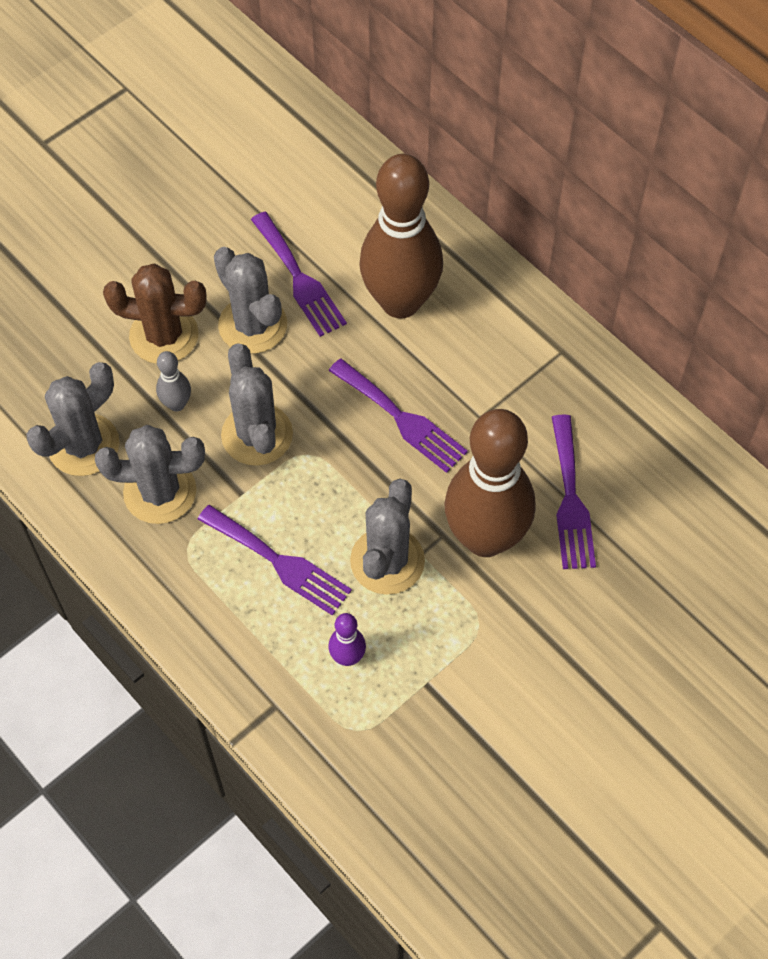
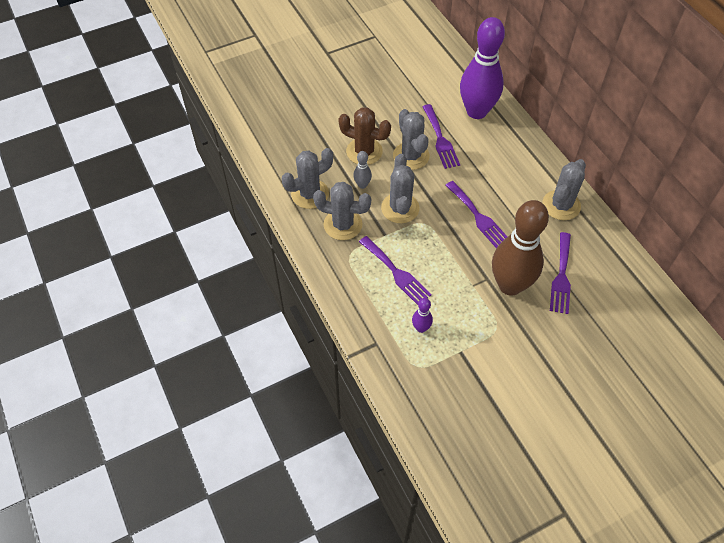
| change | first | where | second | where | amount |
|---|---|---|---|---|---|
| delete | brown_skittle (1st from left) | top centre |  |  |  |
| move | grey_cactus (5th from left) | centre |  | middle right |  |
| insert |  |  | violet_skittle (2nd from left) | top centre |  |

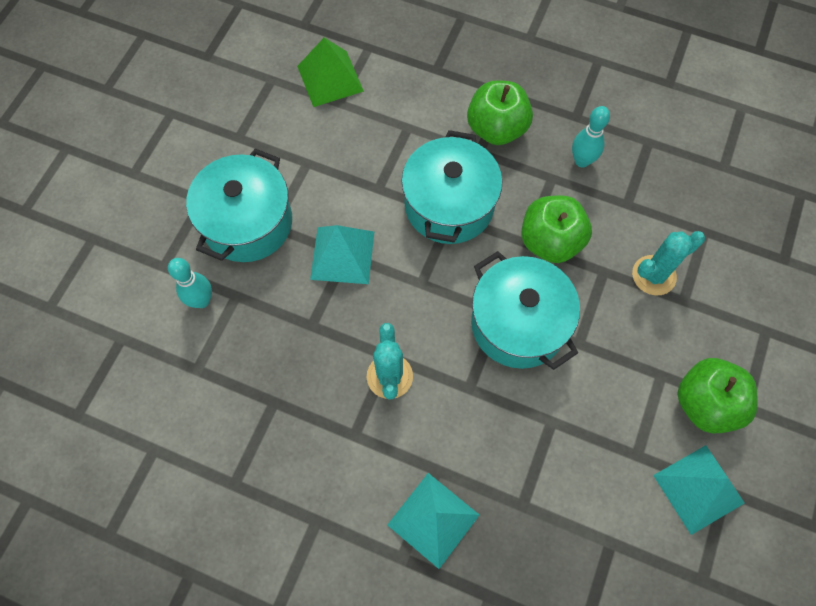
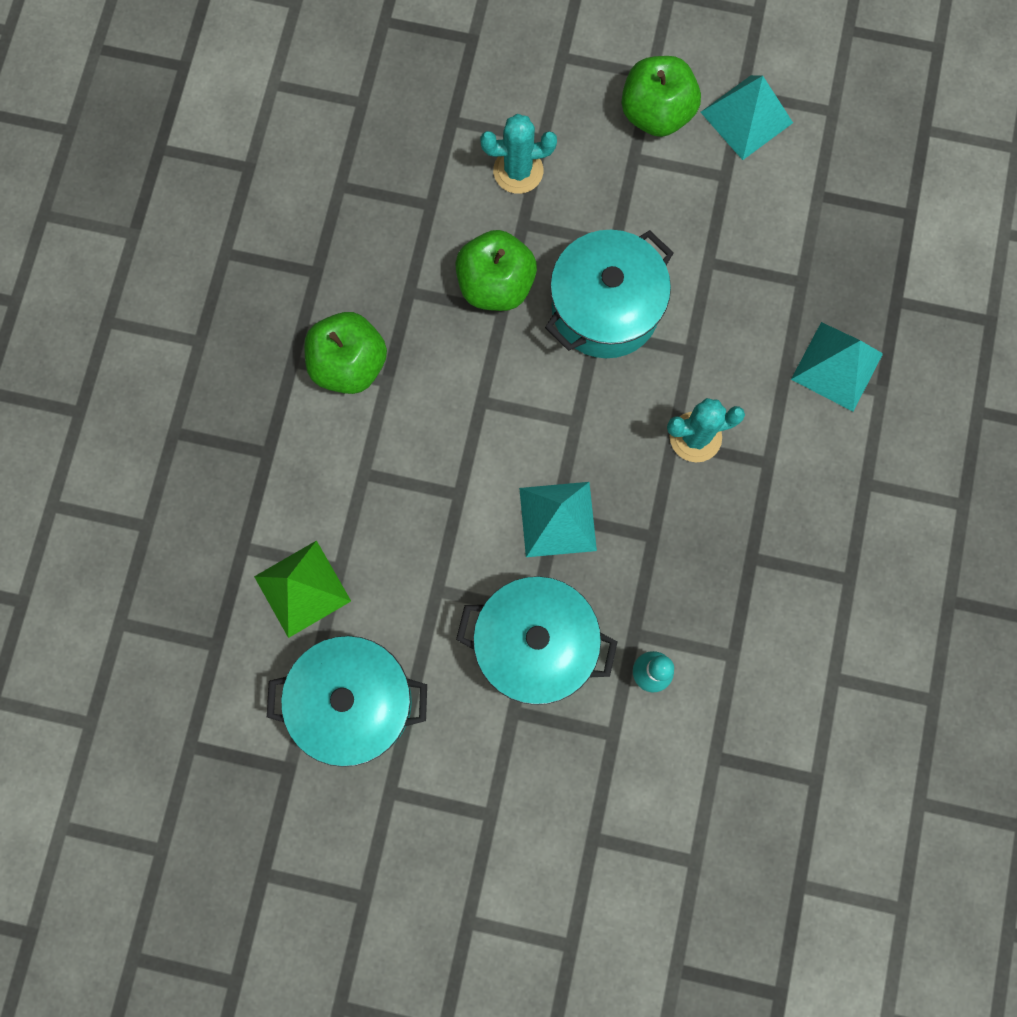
| change | first | where | second | where | amount |
|---|---|---|---|---|---|
| delete | teal_skittle (2nd from left) | top right |  |  |  |
| move | teal_pot (2nd from left in the first image) | top centre | teal_pot (1st from left) | bottom centre |  |
| rotate | teal_cactus (2nd from left in the first image) | middle right | teal_cactus (1st from left) | top centre | 60 degrees counterclockwise |

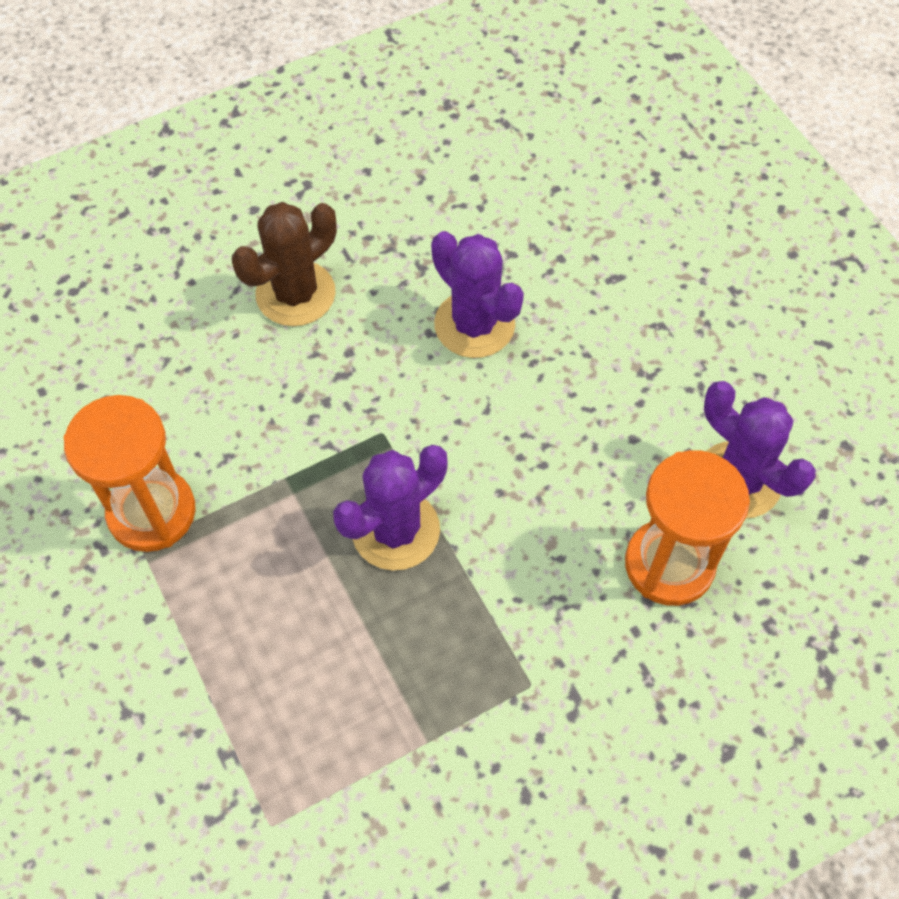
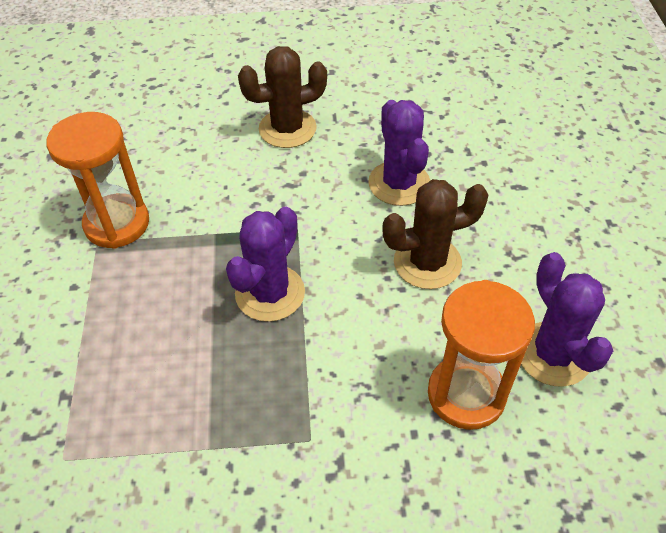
| change | first | where | second | where | amount |
|---|---|---|---|---|---|
| rotate | violet_cactus (1st from left) | centre |  | centre | 45 degrees counterclockwise |
| insert |  |  | brown_cactus (2nd from left) | centre |  |

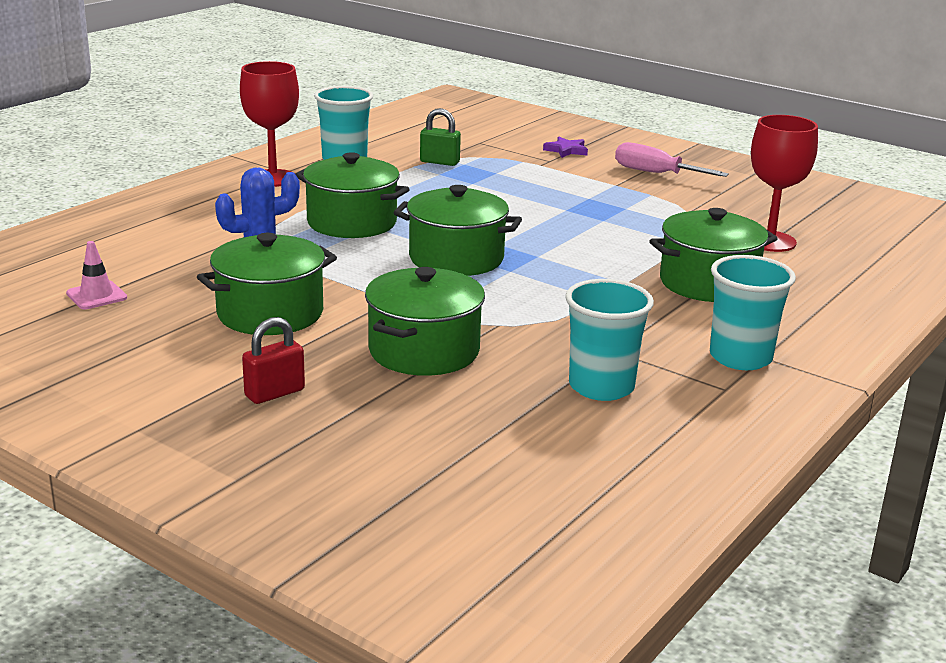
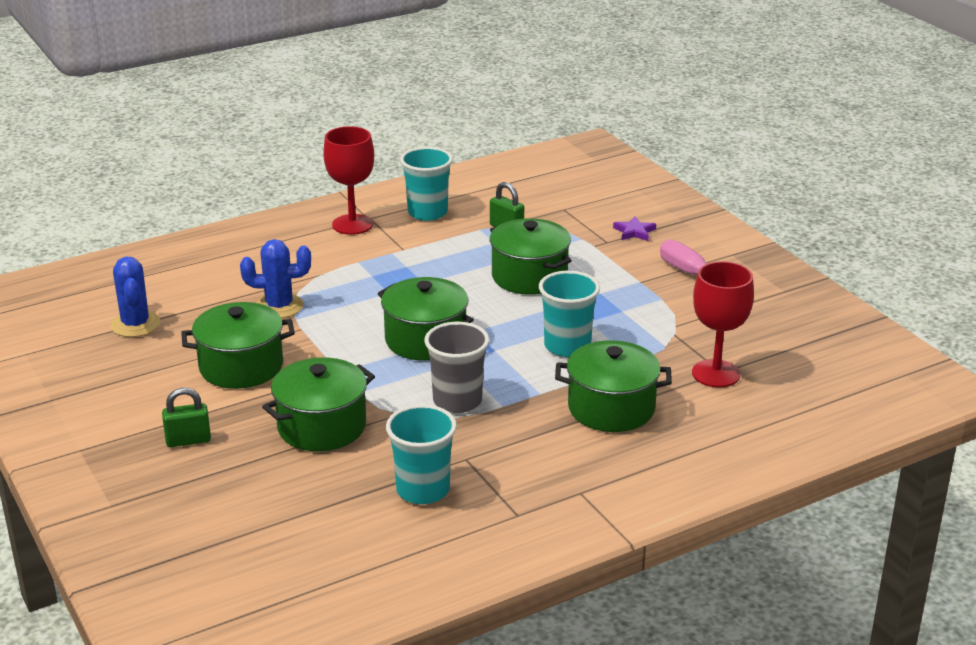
| change | first | where | second | where | amount |
|---|---|---|---|---|---|
| move | leaf-green_pot (2nd from left in the first image) | top centre | leaf-green_pot (4th from left) | centre |  |
| replace | rose-pink_safety_cone | middle left | cobalt_cactus (1st from left) | middle left |  |
| move | teal_cup (3rd from left) | middle right |  | centre |  |
| recolor | crimson_lock | middle left | leaf-green_lock (1st from left) | middle left |  |
| insert |  |  | grey_cup | centre |  |

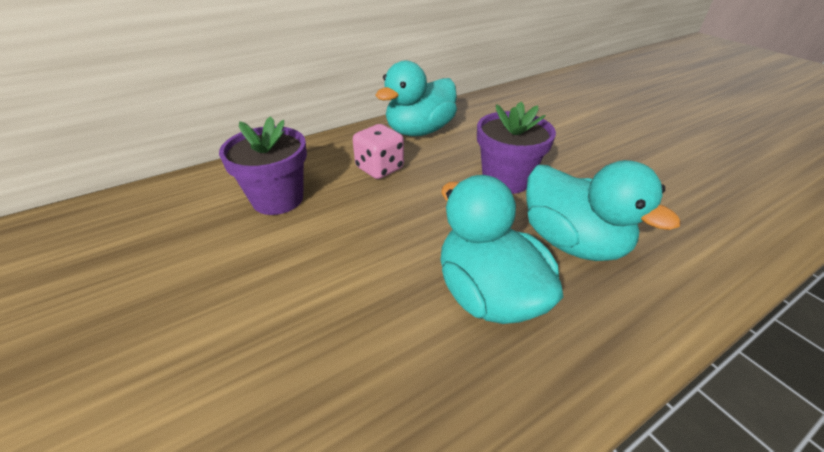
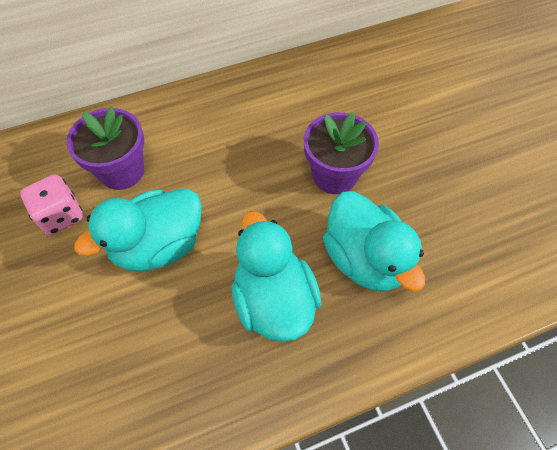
| change | first | where | second | where | amount |
|---|---|---|---|---|---|
| move | teal_rubber_duck (1st from left) | top centre |  | middle left |  |
| move | rose-pink_dice | centre |  | middle left |  |

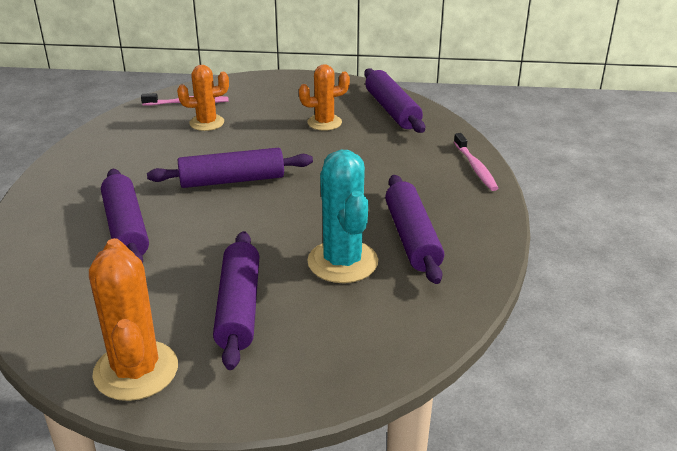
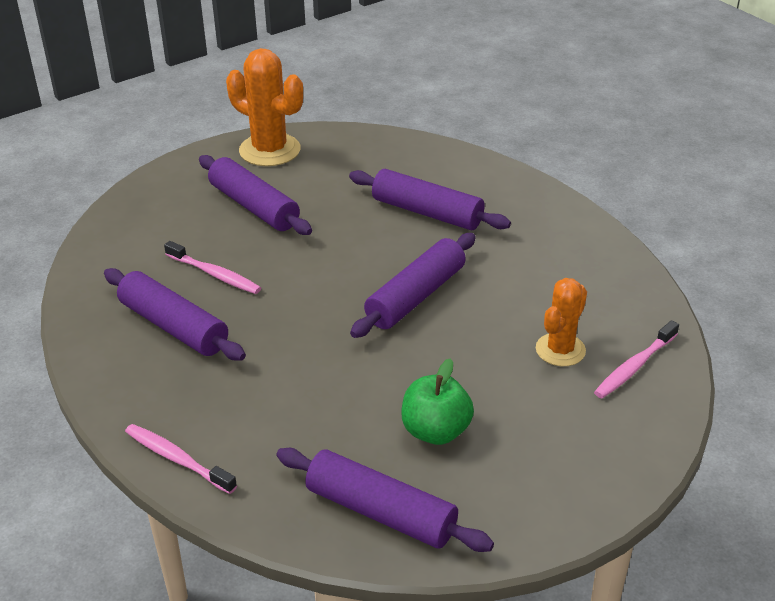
| change | first | where | second | where | amount |
|---|---|---|---|---|---|
| replace | orange-coloured_cactus (3rd from left) | top centre | leaf-green_apple_fruit | bottom centre |  |
| replace | teal_cactus | centre | rose-pink_tooth_brush (2nd from left) | middle left |  |

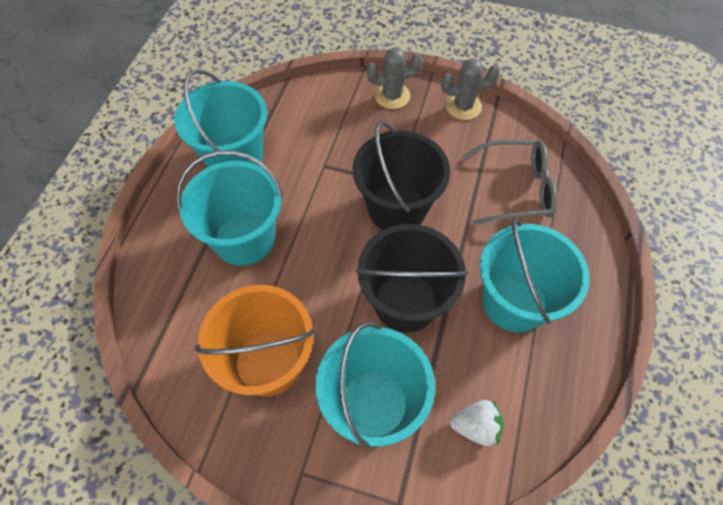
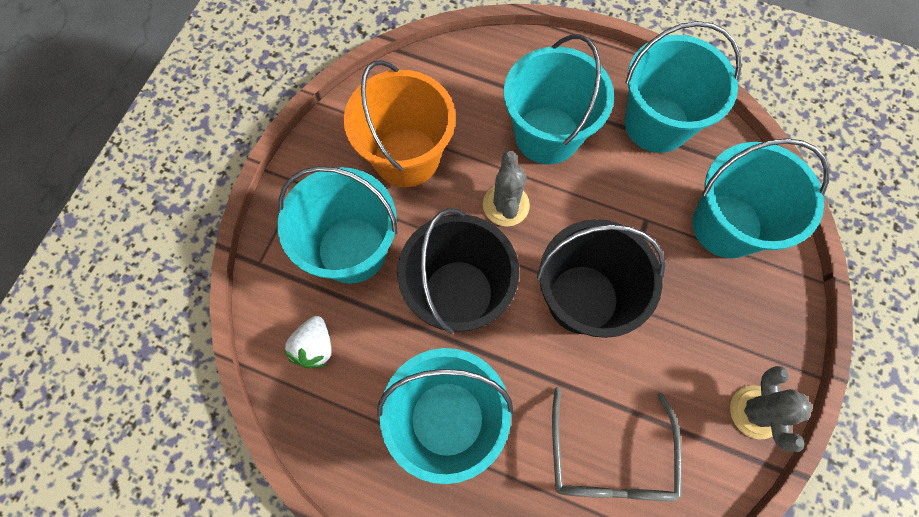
| change | first | where | second | where | amount |
|---|---|---|---|---|---|
| move | grey_cactus (1st from left) | top centre |  | centre |  |
| insert |  |  | teal_pail (5th from left) | middle right |  |

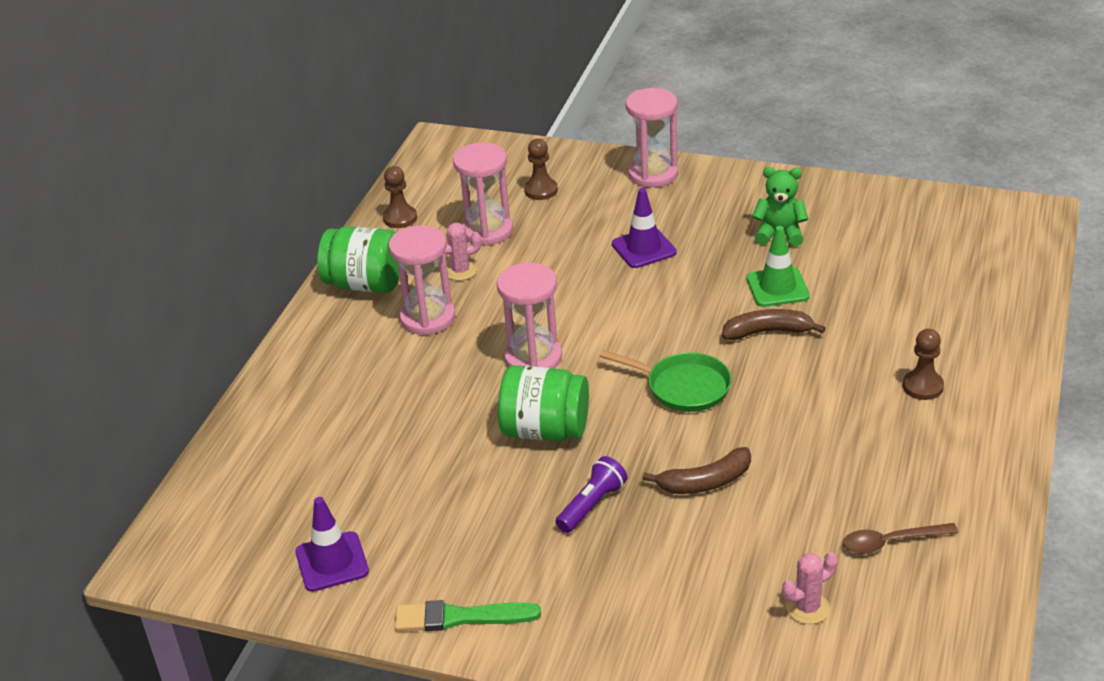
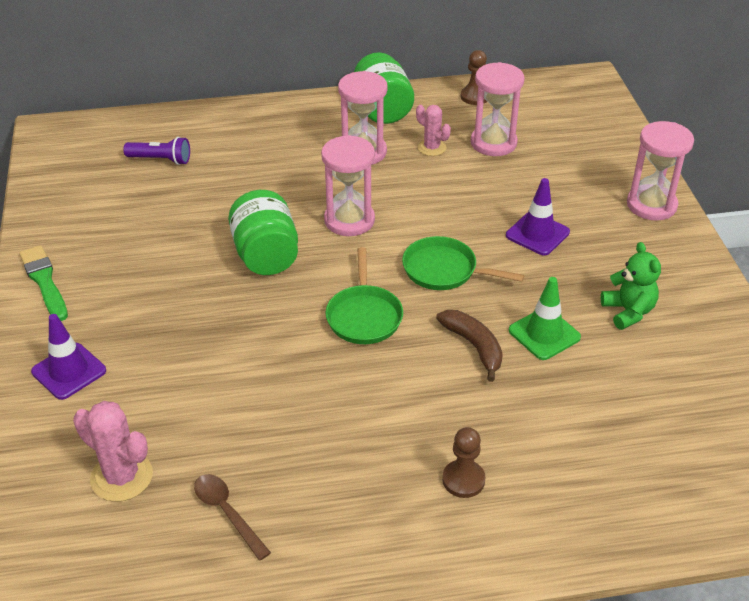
| change | first | where | second | where | amount |
|---|---|---|---|---|---|
| delete | brown_chess_pawn (2nd from left) | top centre |  |  |  |
| delete | brown_banana (1st from left) | bottom centre |  |  |  |
| move | violet_flashlight | bottom centre |  | top left |  |
| move | violet_safety_cone (1st from left) | bottom left |  | middle left |  |
| resize | rose-pink_cactus (2nd from left in the first image) | bottom right | rose-pink_cactus (1st from left) | bottom left | x1.56 |
| insert |  |  | leaf-green_skillet (2nd from left) | centre |  |

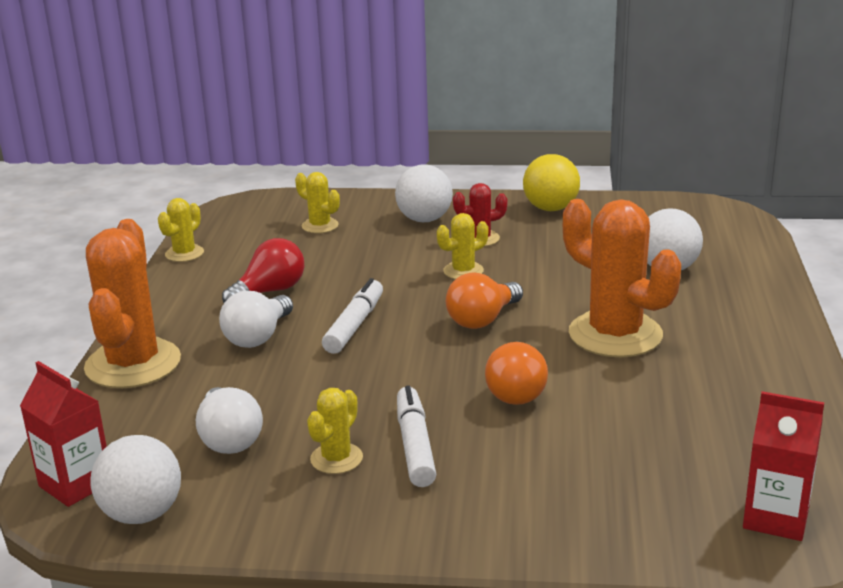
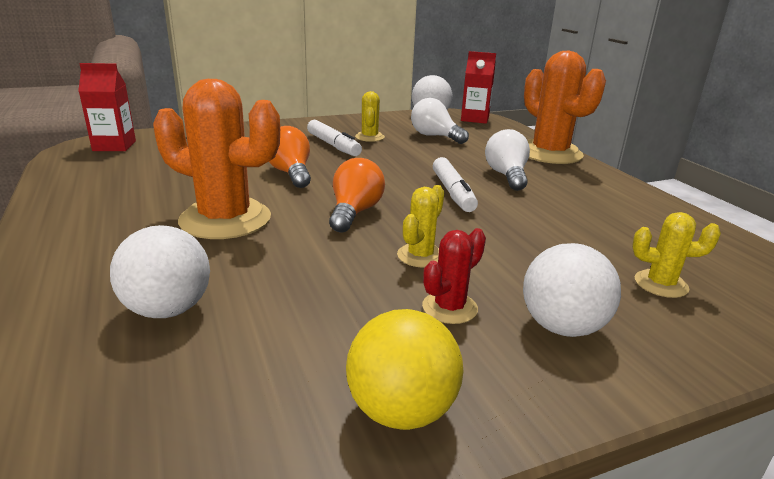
| change | first | where | second | where | amount |
|---|---|---|---|---|---|
| delete | bright_yellow_cactus (1st from left) | middle left |  |  |  |
| delete | crimson_bulb | middle left |  |  |  |

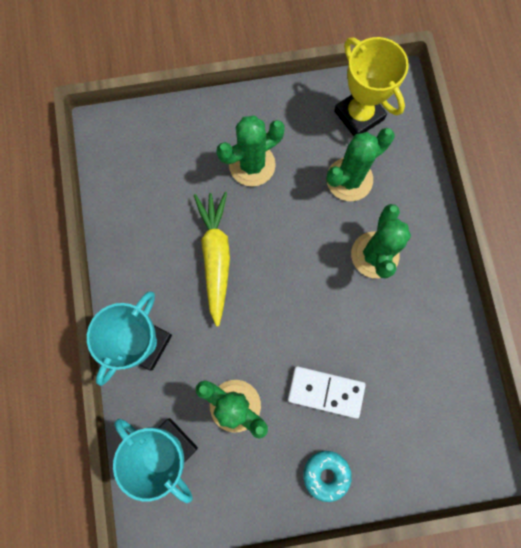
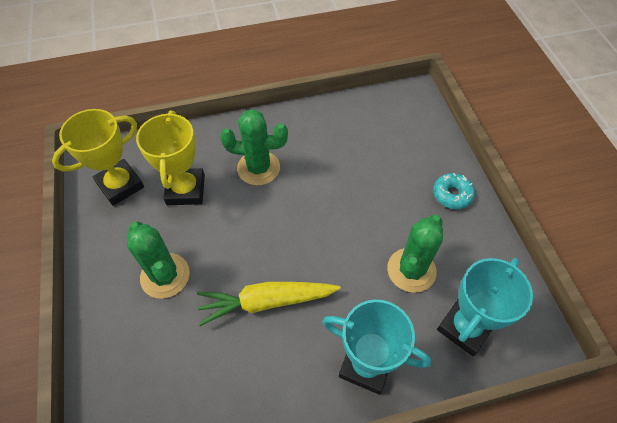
| change | first | where | second | where | amount |
|---|---|---|---|---|---|
| replace | leaf-green_cactus (3rd from left) | top right | bright_yellow_trophy (2nd from left) | middle left |  |
| delete | white_domino_tile | bottom centre |  |  |  |

